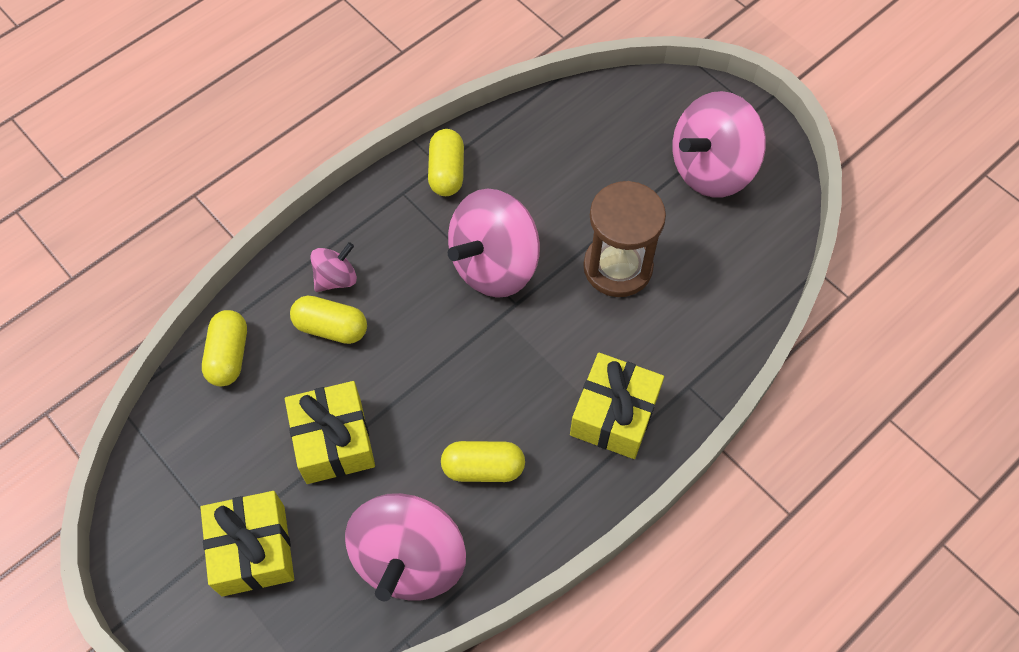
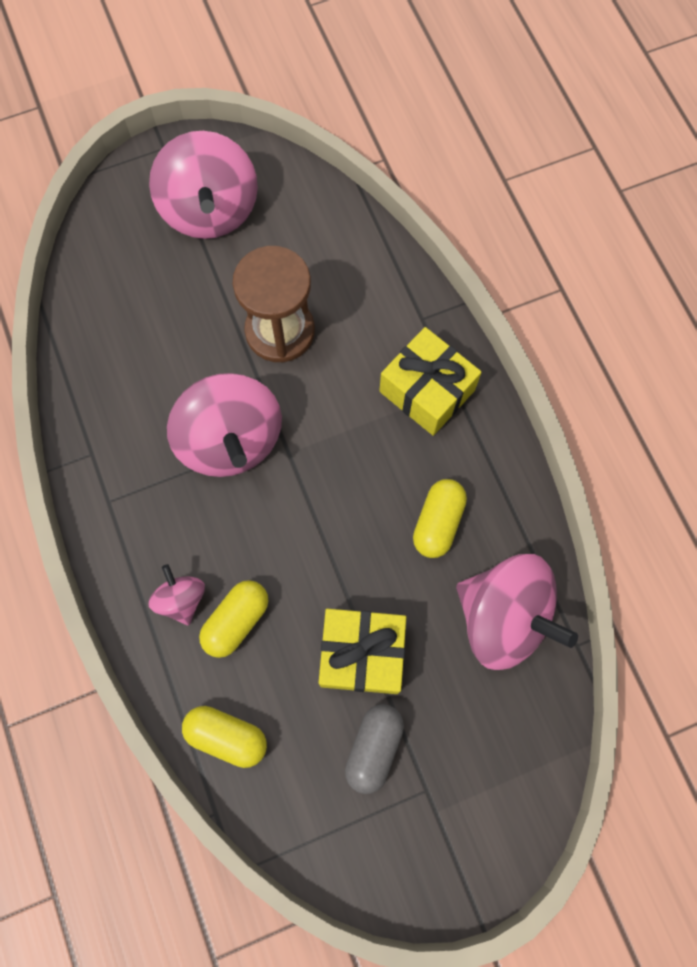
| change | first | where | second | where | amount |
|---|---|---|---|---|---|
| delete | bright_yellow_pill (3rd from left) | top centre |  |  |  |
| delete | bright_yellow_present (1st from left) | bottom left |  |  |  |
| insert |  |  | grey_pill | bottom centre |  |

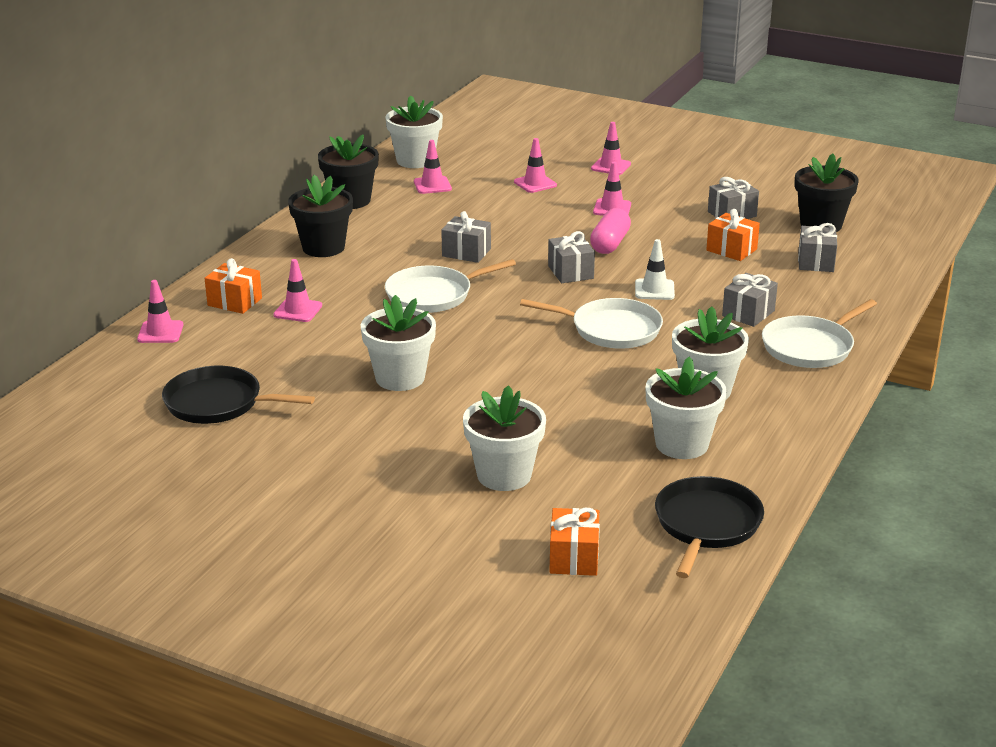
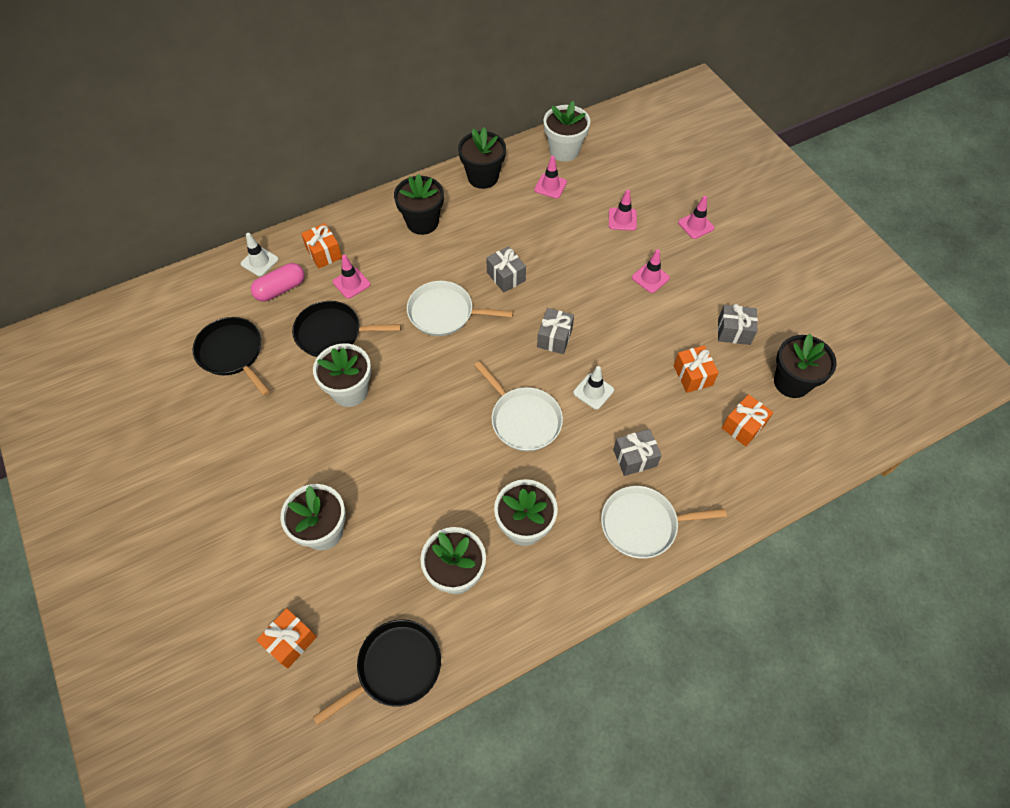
| change | first | where | second | where | amount |
|---|---|---|---|---|---|
| move | rose-pink_pill | top centre |  | middle left |  |
| recolor | grey_present (5th from left) | top right | orange-coloured_present (4th from left) | middle right |  |
| recolor | rose-pink_safety_cone (1st from left) | middle left | white_safety_cone (1st from left) | top left |  |
| insert |  |  | jet-black_skillet (2nd from left) | centre |  |

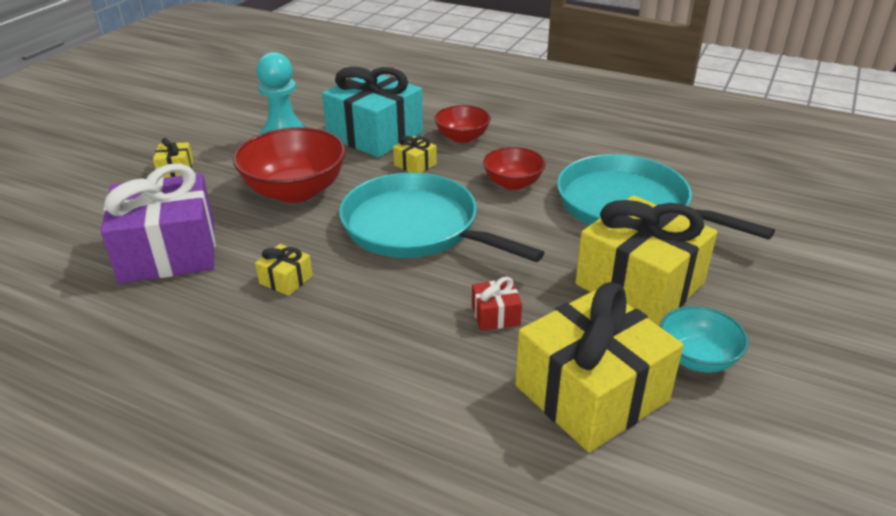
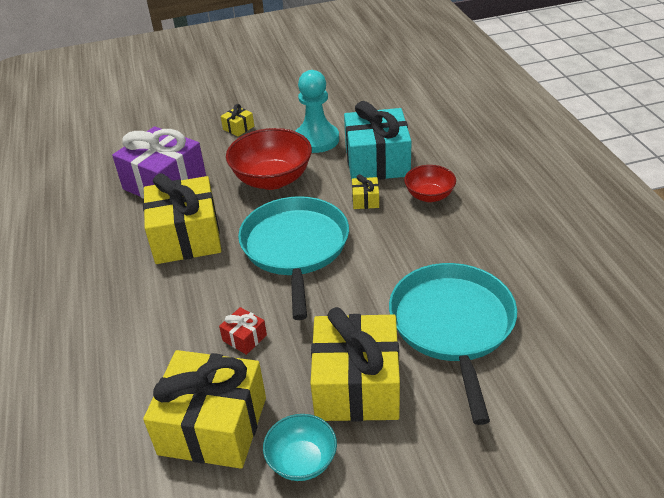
| change | first | where | second | where | amount |
|---|---|---|---|---|---|
| delete | crimson_bowl (3rd from left) | top centre |  |  |  |
| resize | bright_yellow_present (2nd from left in the first image) | middle left | bright_yellow_present (1st from left) | middle left | x2.41 |

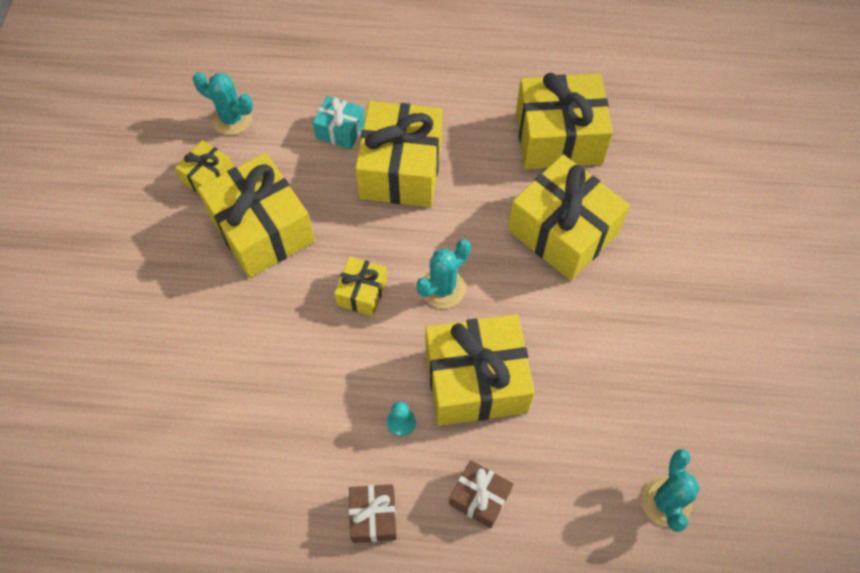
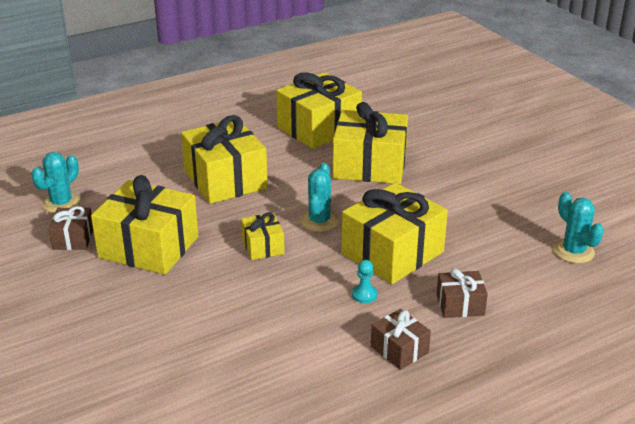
| change | first | where | second | where | amount |
|---|---|---|---|---|---|
| rotate | teal_cactus (1st from left) | top left |  | middle left | 45 degrees counterclockwise |
| delete | teal_present | top centre |  |  |  |
| recolor | bright_yellow_present (1st from left) | top left | brown_present (1st from left) | middle left |  |

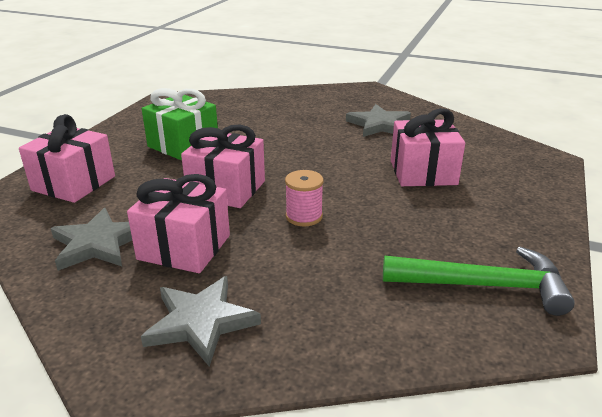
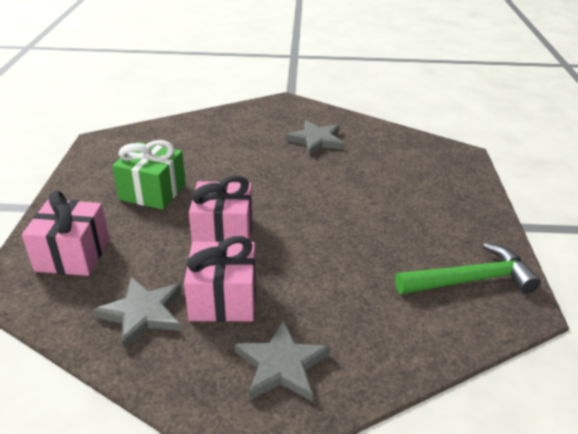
| change | first | where | second | where | amount |
|---|---|---|---|---|---|
| delete | rose-pink_present (4th from left) | middle right |  |  |  |
| delete | rose-pink_spool | centre |  |  |  |

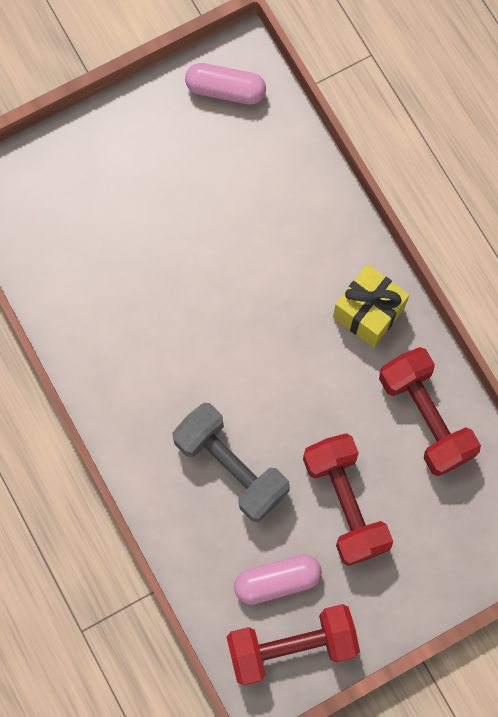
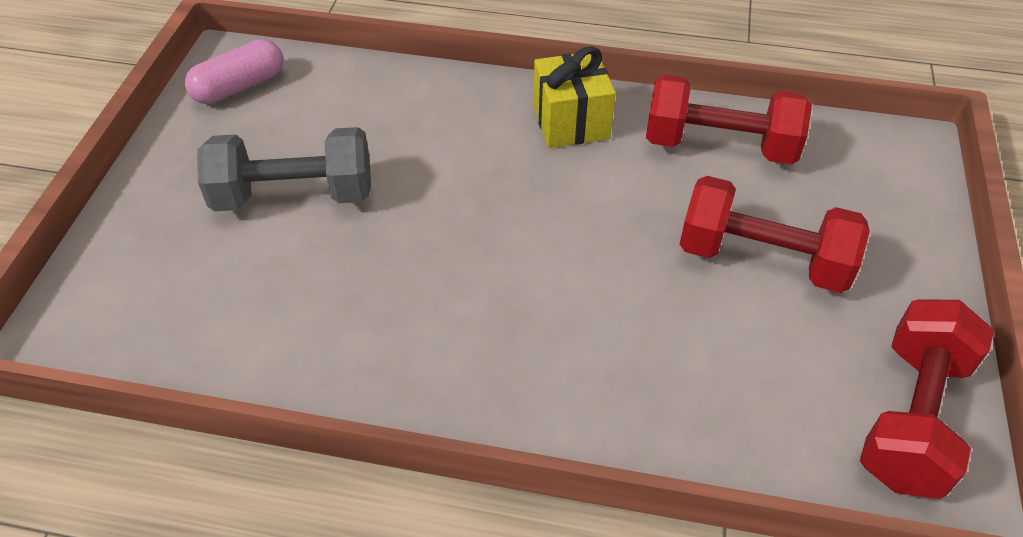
| change | first | where | second | where | amount |
|---|---|---|---|---|---|
| move | grey_free_weight | centre |  | top left |  |
| delete | rose-pink_pill (2nd from left) | bottom centre |  |  |  |

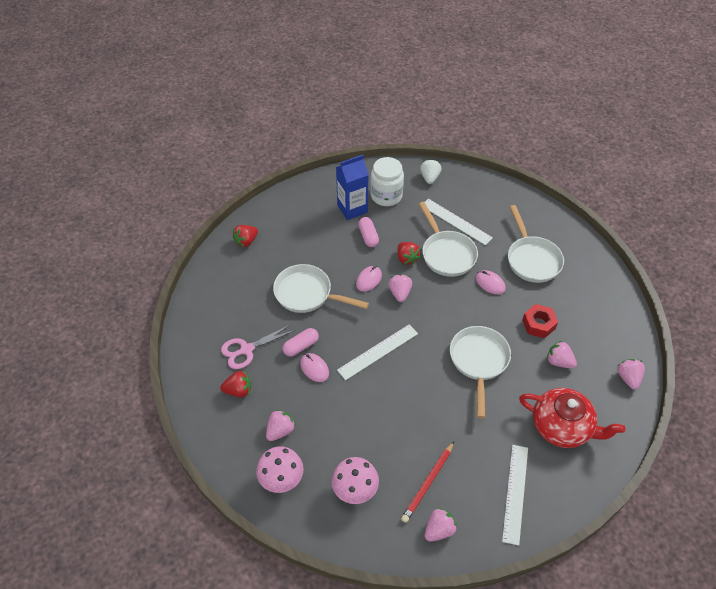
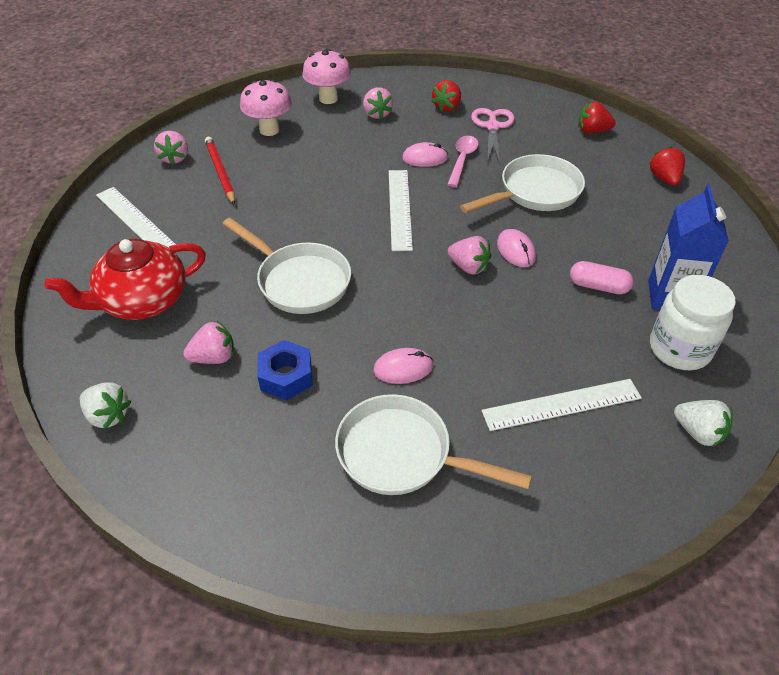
| change | first | where | second | where | amount |
|---|---|---|---|---|---|
| delete | white_skillet (2nd from left) | centre |  |  |  |
| move | crimson_toy_strawberry (3rd from left in the first image) | centre | crimson_toy_strawberry (2nd from left) | top right |  |
| recolor | crimson_hex_nut | middle right | cobalt_hex_nut | centre |  |
| replace | rose-pink_pill (1st from left) | centre | rose-pink_spoon | top centre |  |
| recolor | rose-pink_toy_strawberry (5th from left) | middle right | white_toy_strawberry (1st from left) | middle left |  |

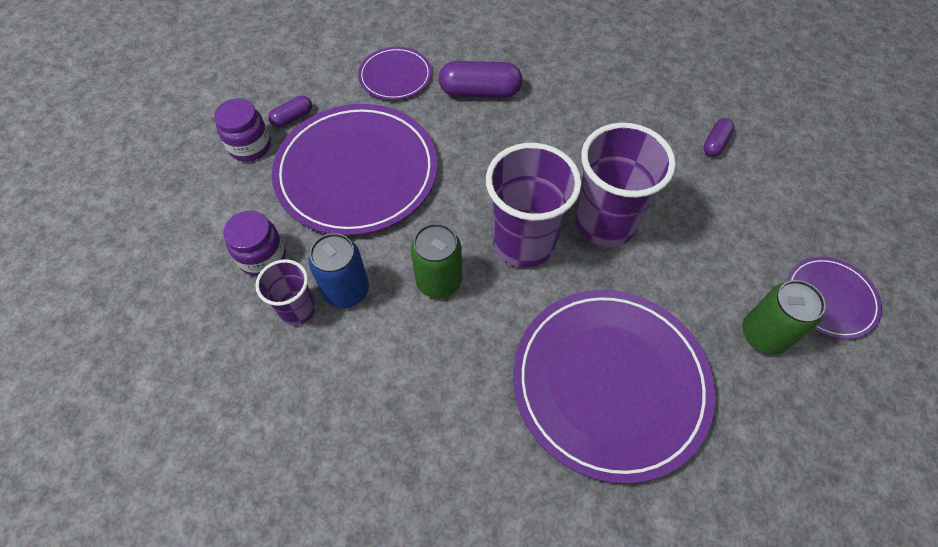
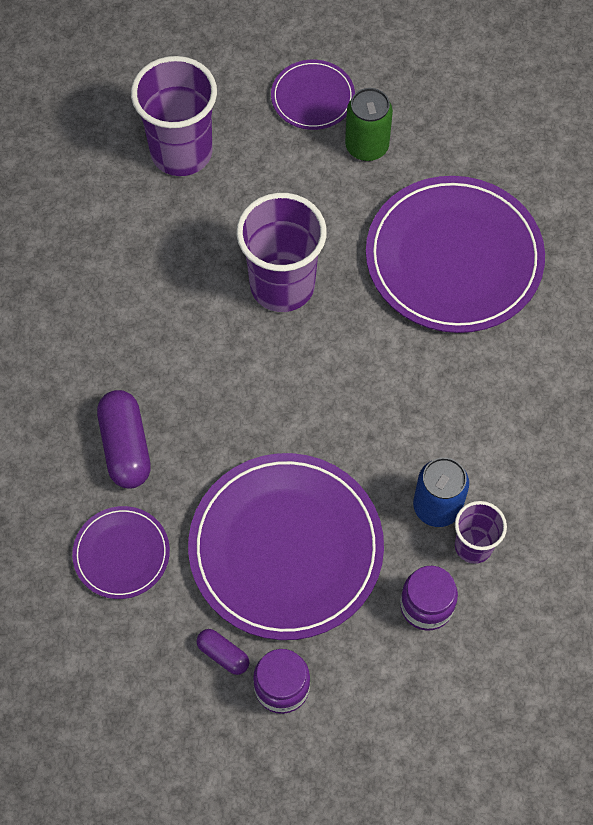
| change | first | where | second | where | amount |
|---|---|---|---|---|---|
| delete | violet_pill (3rd from left) | top right |  |  |  |
| move | violet_cup (2nd from left in the first image) | centre | violet_cup (1st from left) | top left |  |
| delete | leaf-green_can (1st from left) | centre |  |  |  |

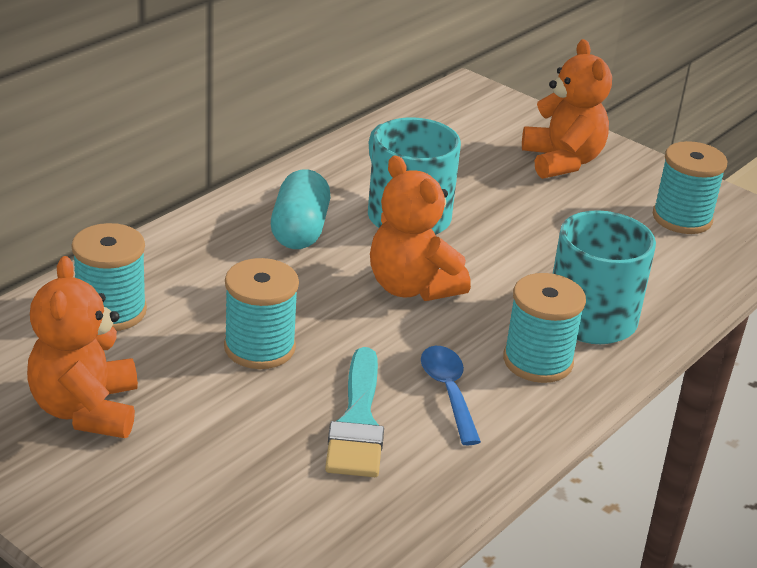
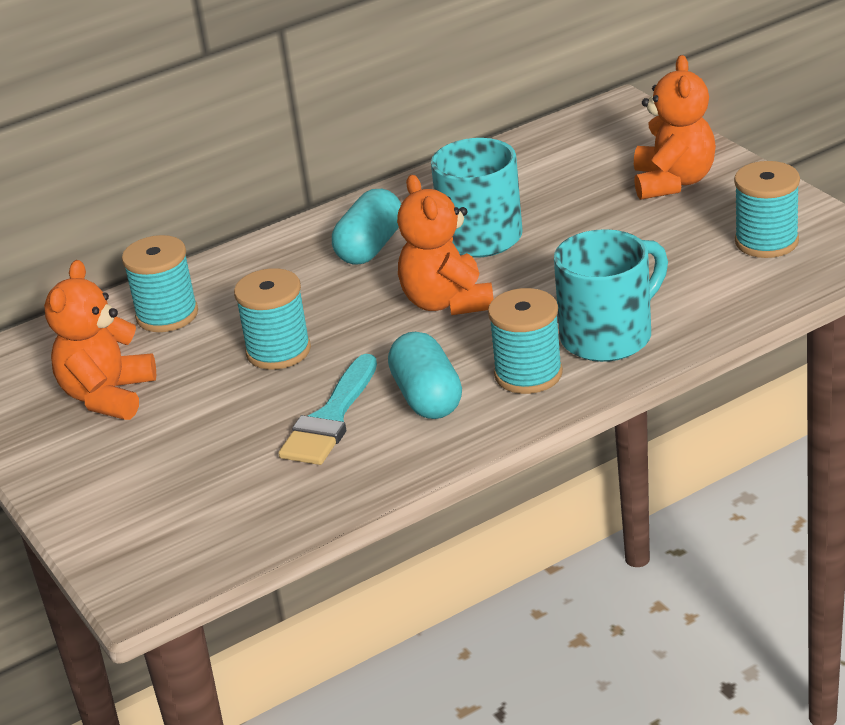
| change | first | where | second | where | amount |
|---|---|---|---|---|---|
| replace | cobalt_spoon | bottom centre | teal_pill (2nd from left) | centre |  |

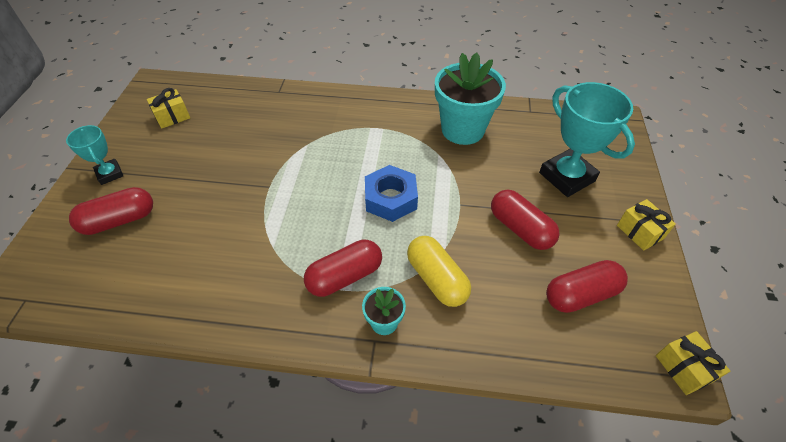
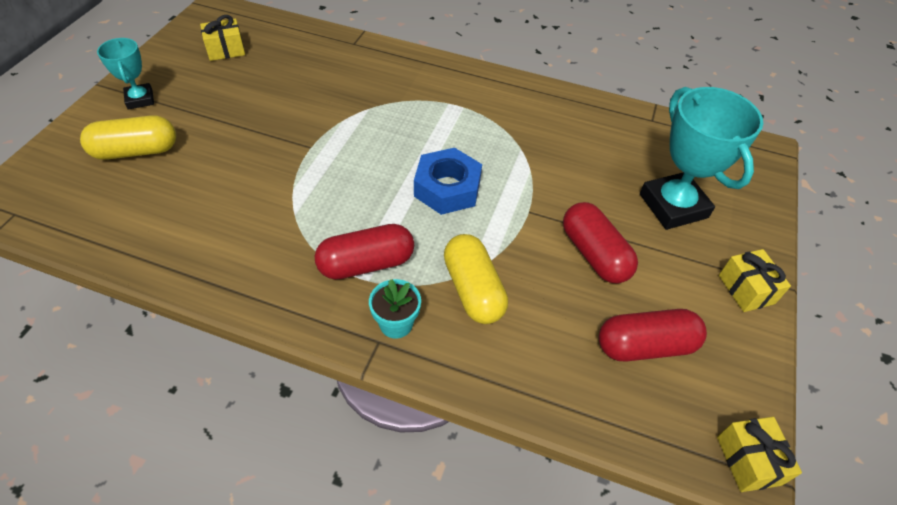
| change | first | where | second | where | amount |
|---|---|---|---|---|---|
| delete | teal_flower_pot (2nd from left) | top centre |  |  |  |
| recolor | crimson_pill (1st from left) | middle left | bright_yellow_pill (1st from left) | top left |  |

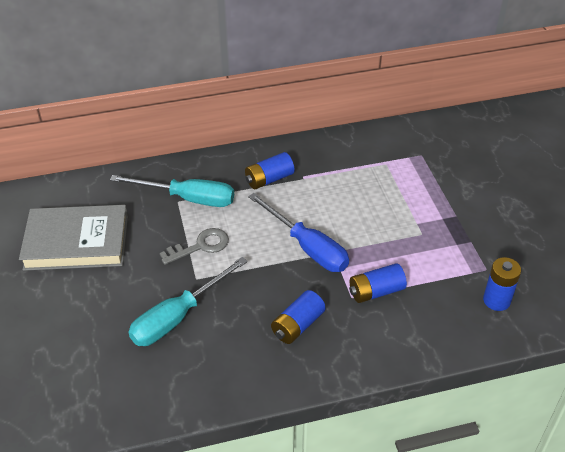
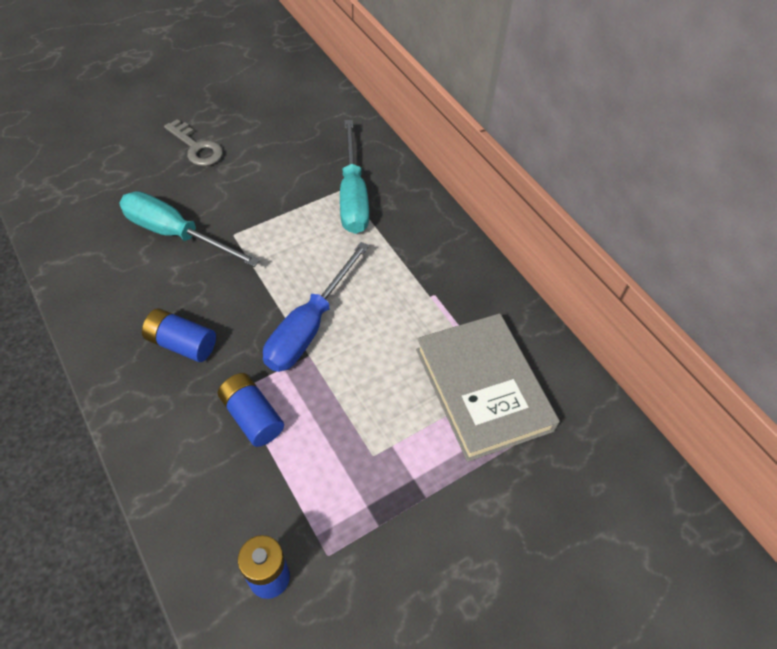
| change | first | where | second | where | amount |
|---|---|---|---|---|---|
| delete | cobalt_AA_battery (1st from left) | centre |  |  |  |
| move | grey_hardcover | middle left |  | centre |  |
| move | grey_key | centre |  | top left |  |

